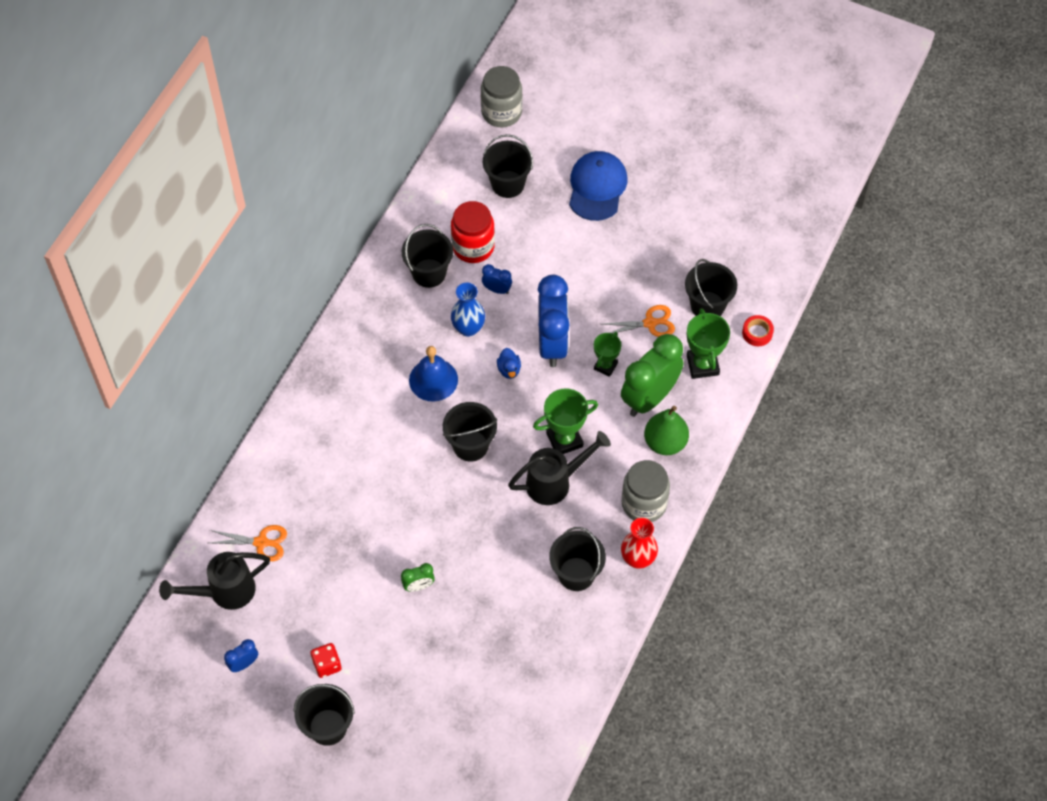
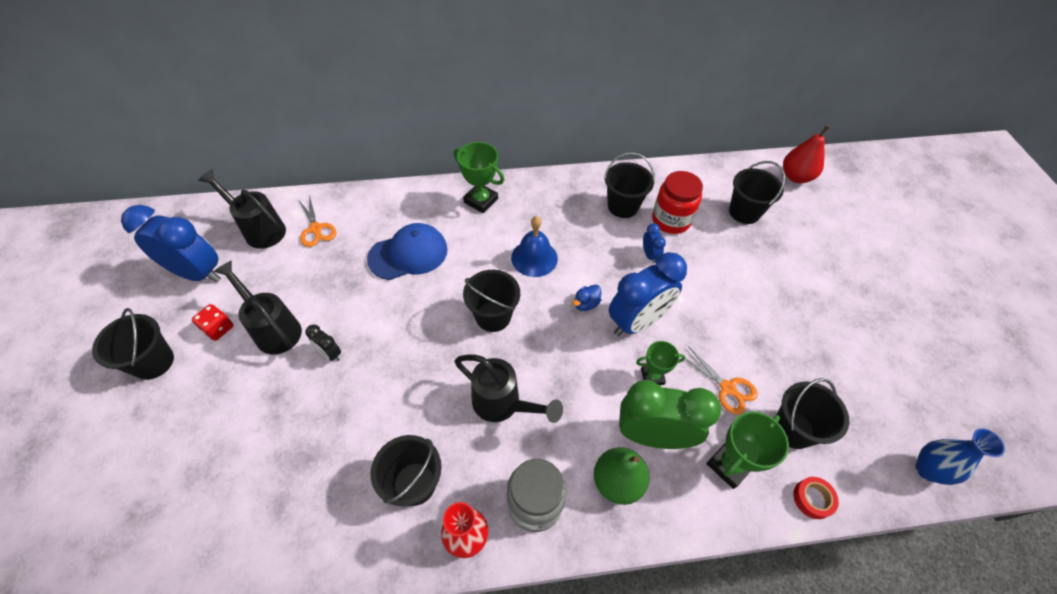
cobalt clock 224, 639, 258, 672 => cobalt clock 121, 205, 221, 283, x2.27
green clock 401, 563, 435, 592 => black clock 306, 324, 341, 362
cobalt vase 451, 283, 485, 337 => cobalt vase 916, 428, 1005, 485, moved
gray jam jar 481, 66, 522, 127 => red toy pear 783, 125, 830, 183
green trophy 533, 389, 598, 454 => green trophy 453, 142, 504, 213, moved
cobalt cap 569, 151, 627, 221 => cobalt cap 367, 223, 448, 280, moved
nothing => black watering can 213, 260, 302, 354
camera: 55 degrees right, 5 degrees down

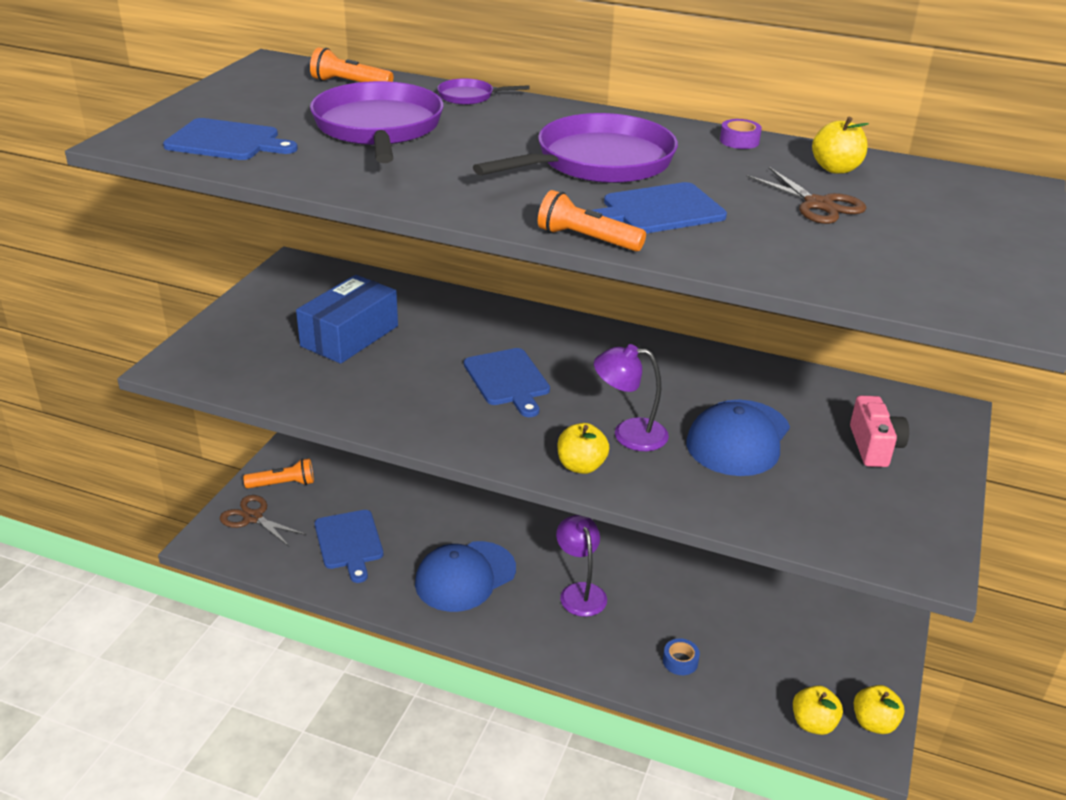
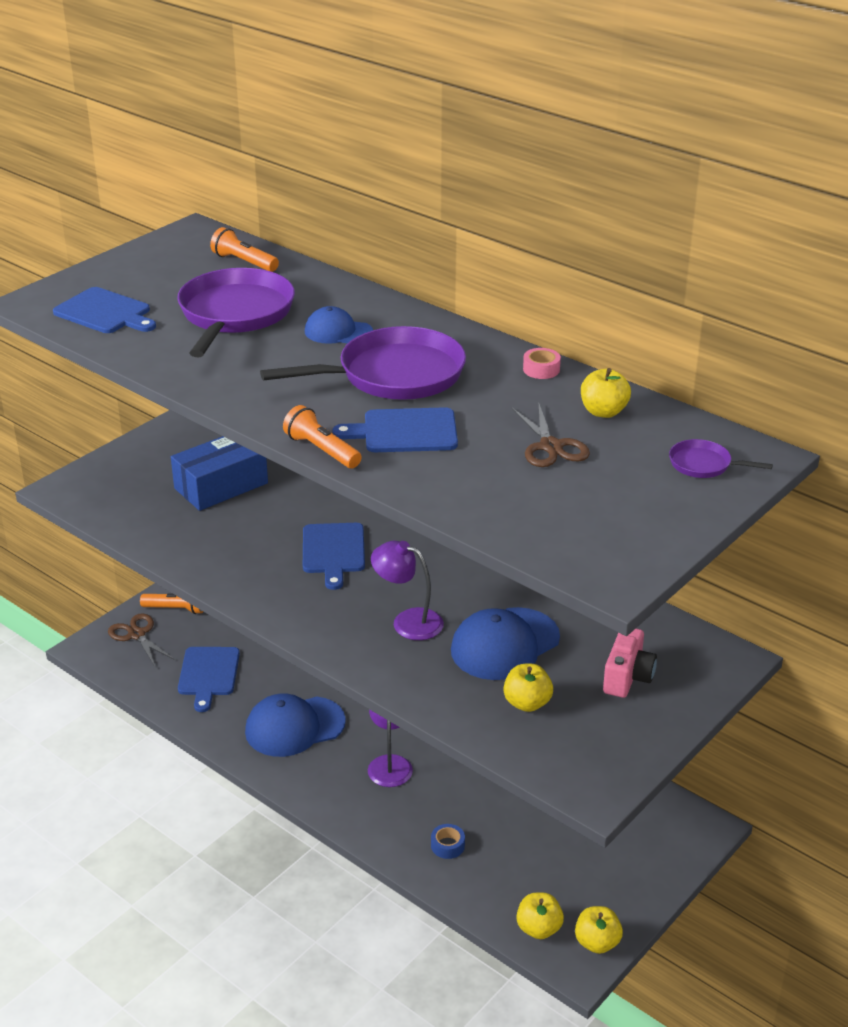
violet pan 437, 78, 530, 105 => violet pan 669, 439, 773, 478, moved
yellow toy apple 557, 423, 609, 474 => yellow toy apple 504, 664, 553, 712, moved
violet tape 720, 119, 762, 149 => rosy tape 523, 348, 561, 379
nothing => cobalt cap 305, 306, 373, 344
camera: 20 degrees right, 0 degrees up

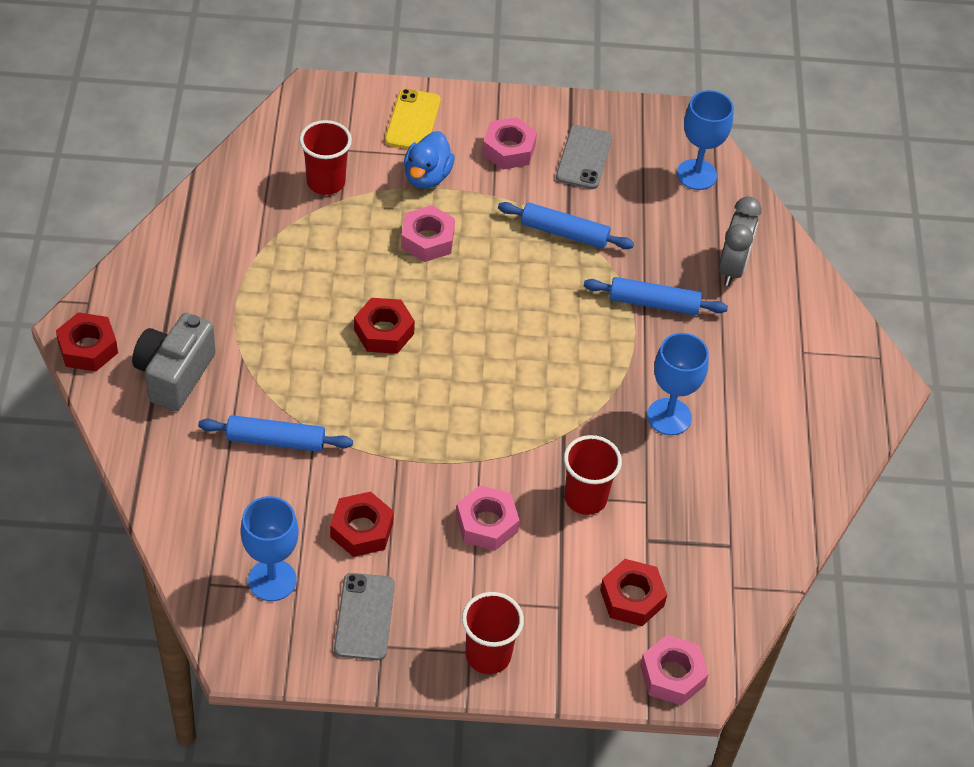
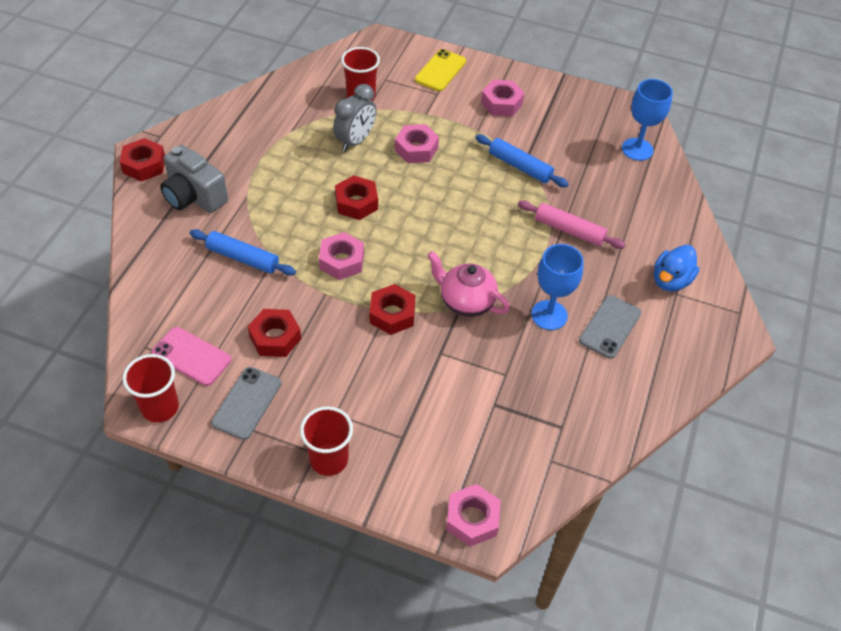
gray compact camera 132, 313, 216, 411 => gray compact camera 160, 145, 228, 213, 90 degrees counterclockwise
cobalt chalice 240, 496, 299, 601 => rosy phone 151, 327, 231, 386
cobalt duck 404, 131, 455, 189 => cobalt duck 654, 245, 699, 291, moved
rosy hexagon nut 456, 485, 520, 551 => rosy hexagon nut 319, 232, 364, 280, moved
gray phone 556, 125, 612, 189 => gray phone 579, 295, 641, 359, moved
red cup 564, 435, 622, 515 => red cup 123, 354, 179, 423, moved
cobalt dough roller 584, 277, 728, 315 => rosy dough roller 518, 201, 626, 249
red hexagon nut 600, 559, 667, 626 => red hexagon nut 370, 284, 416, 335, moved
gray clock 718, 196, 762, 286 => gray clock 333, 84, 376, 152, moved
nothing => rosy teapot 427, 251, 510, 317
camera: 20 degrees right, 0 degrees up

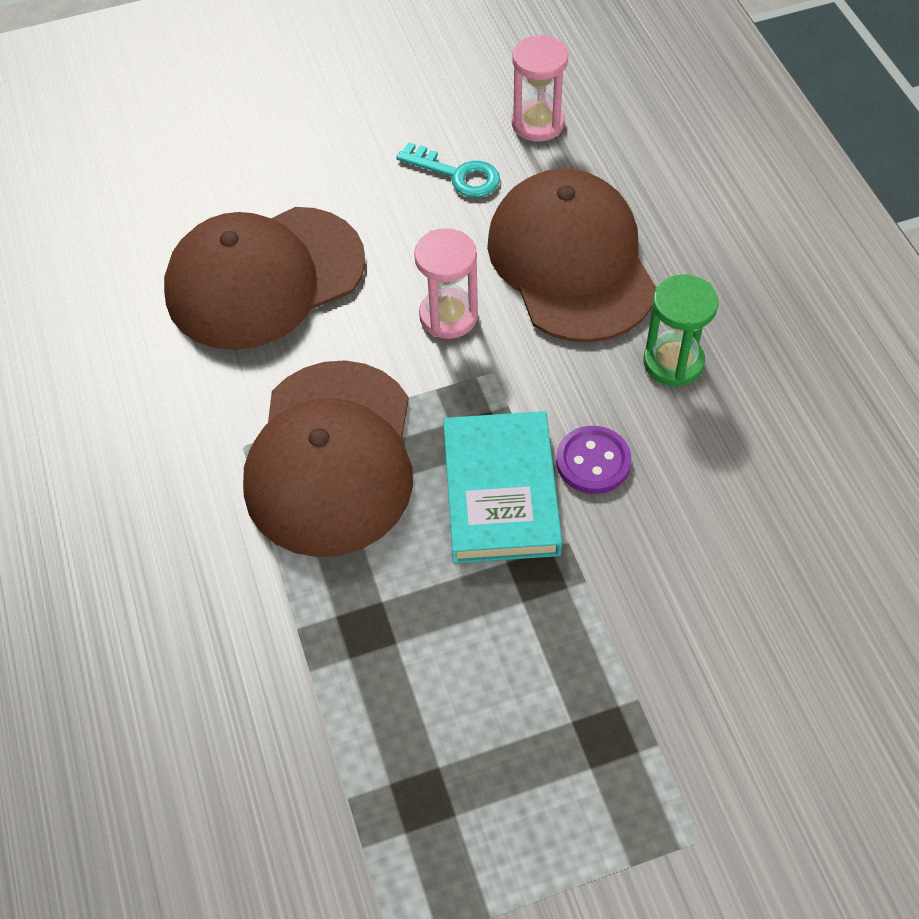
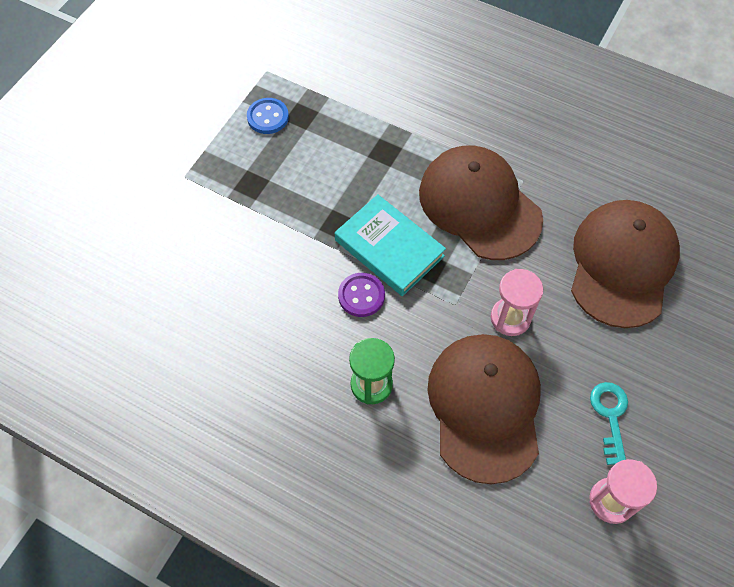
teal door key 396, 142, 500, 198 => teal door key 590, 382, 628, 465, 105 degrees clockwise
dark brown cap 487, 168, 656, 342 => dark brown cap 428, 334, 541, 484, 120 degrees counterclockwise
nothing => cobalt sewing button 247, 98, 289, 134
camera: 135 degrees right, 5 degrees up

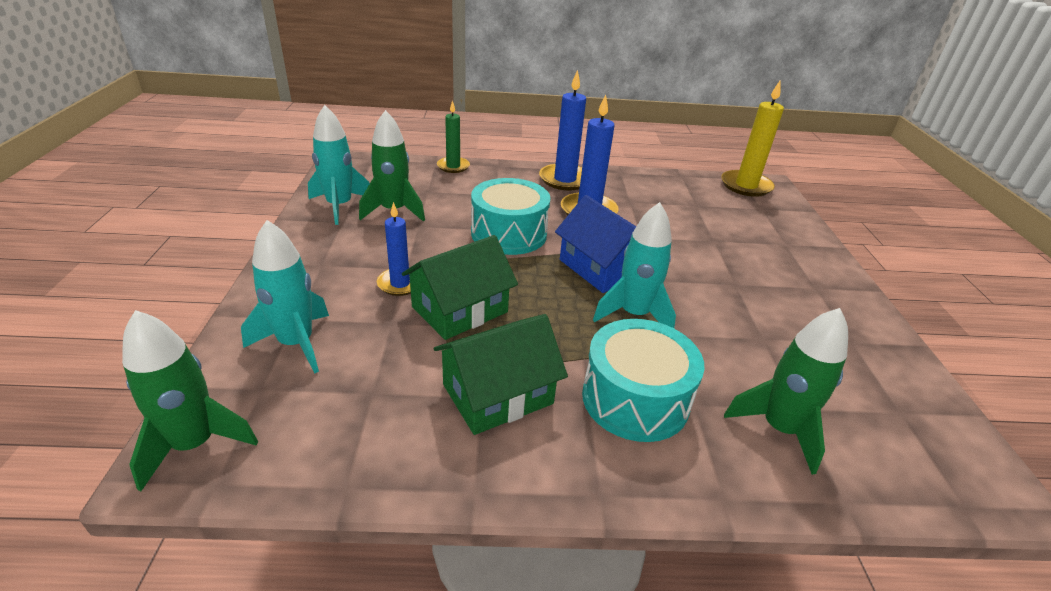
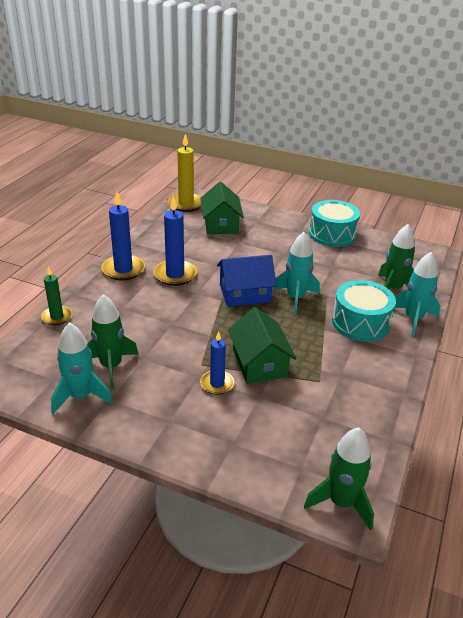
teal rocket 241, 220, 329, 373 => teal rocket 395, 252, 440, 337, moved
green toy house 434, 314, 568, 435 => green toy house 201, 182, 244, 234, moved
teal drum 471, 178, 550, 255 => teal drum 309, 200, 360, 247, moved
camera: 65 degrees left, 0 degrees up

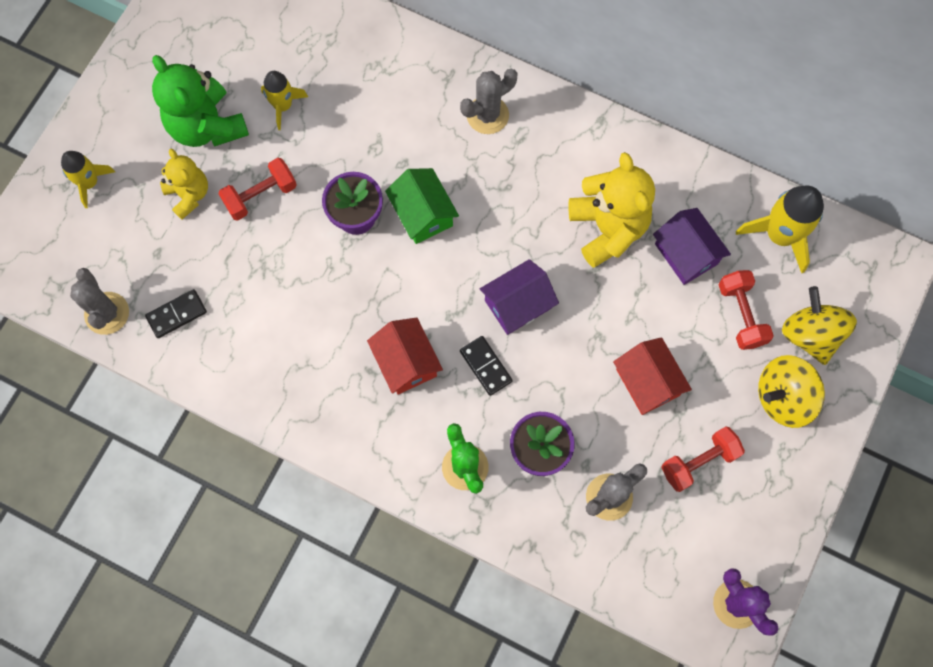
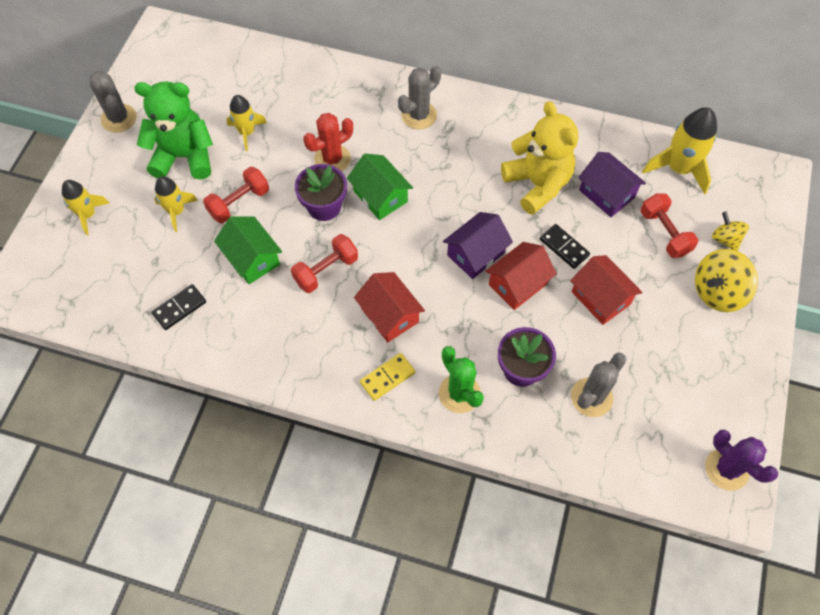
gray prickly plant 70, 268, 129, 335 => gray prickly plant 90, 71, 137, 133, moved
green stuffed bear 152, 55, 249, 147 => green stuffed bear 134, 82, 213, 179, 135 degrees clockwise
yellow stuffed bear 160, 149, 208, 220 => yellow rocket 154, 176, 198, 232
black domino tile 460, 336, 513, 396 => black domino tile 540, 224, 590, 269, moved
red hand weight 661, 426, 745, 492 => red hand weight 291, 234, 358, 293, moved
yellow whirligig 782, 286, 857, 365 => yellow whirligig 712, 212, 749, 251, x0.59
nothing => green toy house 214, 216, 282, 284
nothing => red prickly plant 303, 113, 353, 172
nothing => yellow domino tile 360, 353, 415, 401
nothing => red toy house 485, 242, 557, 310
camera: 10 degrees left, 10 degrees down

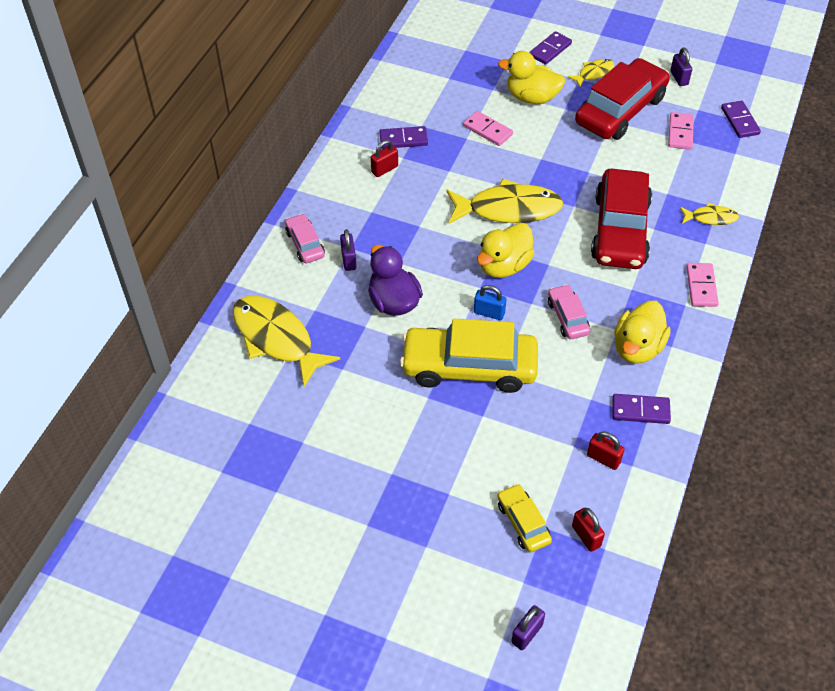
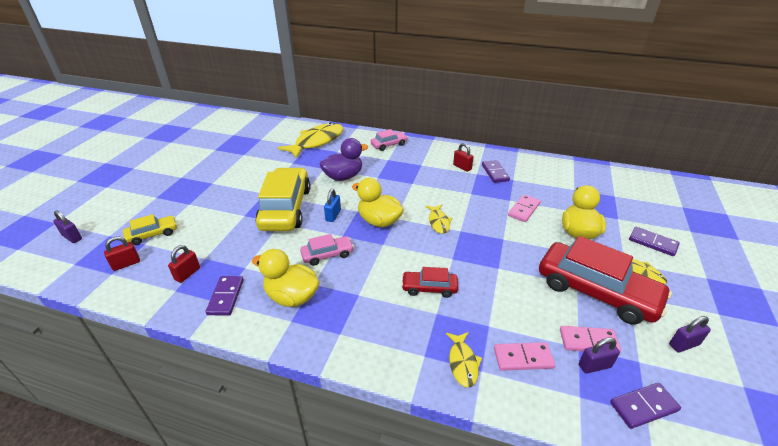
violet small lock 340, 229, 357, 271 => violet small lock 579, 337, 620, 374, moved
yellow toy fish 446, 179, 563, 224 => yellow toy fish 426, 205, 452, 234, x0.50
red toy car 591, 169, 652, 269 => red toy car 401, 267, 458, 298, x0.48
rosy domino tile 686, 263, 719, 307 => rosy domino tile 494, 342, 555, 371, moved
camera: 85 degrees right, 15 degrees down

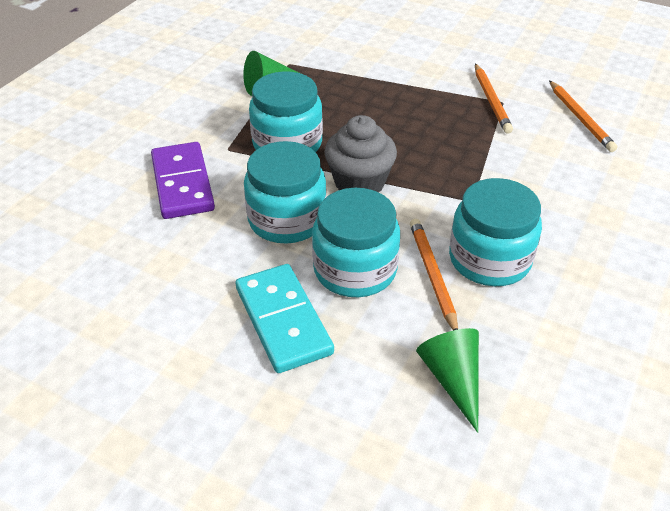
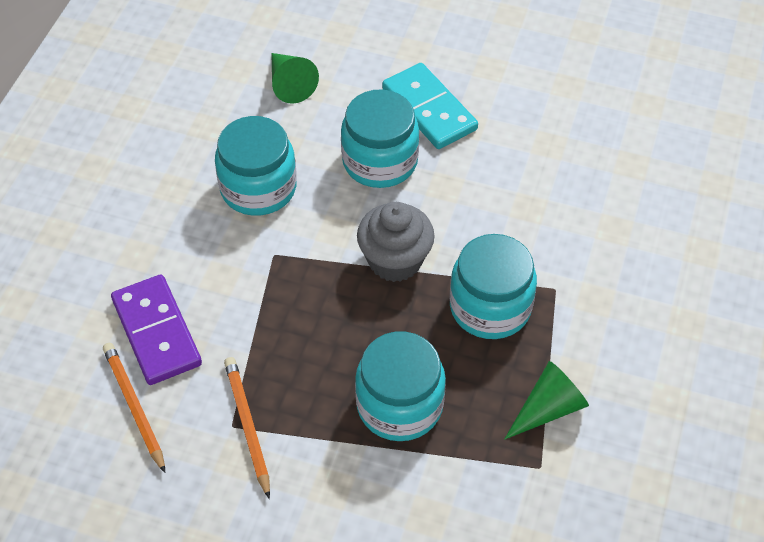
violet domino tile 151, 142, 215, 219 => violet domino tile 111, 275, 202, 385, moved
teal jam jar 244, 141, 327, 244 => teal jam jar 355, 332, 446, 441, moved
orange pencil 410, 219, 458, 331 => nothing
camera: 170 degrees right, 10 degrees up

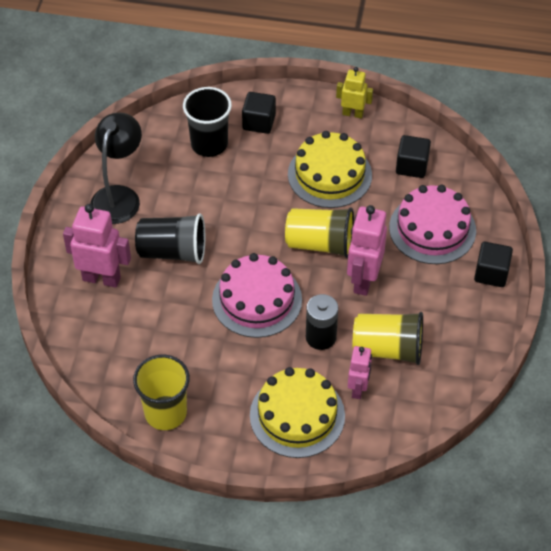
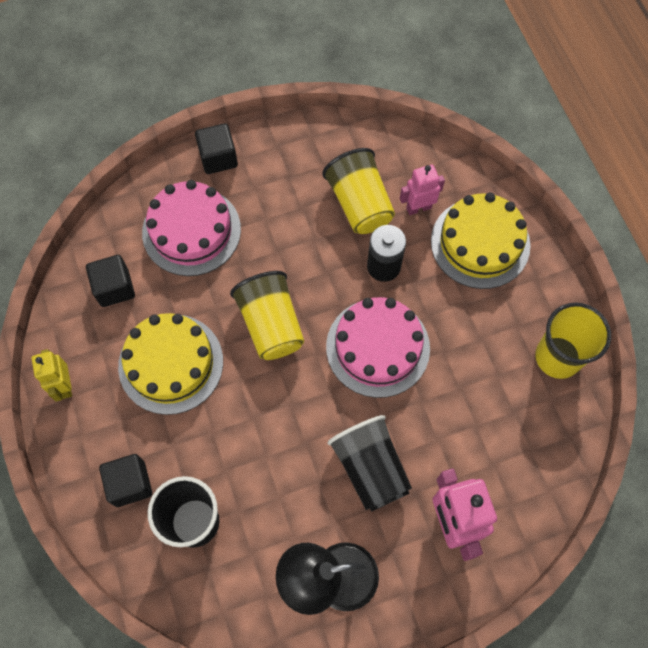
rosy robot 347, 205, 387, 296 => nothing
camera: 120 degrees left, 15 degrees up

